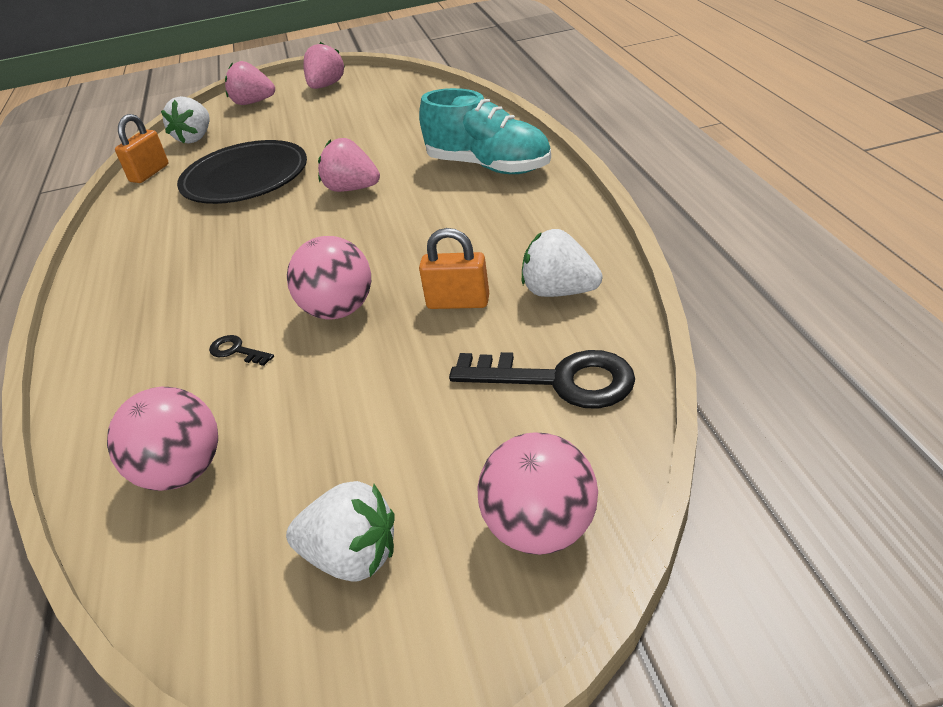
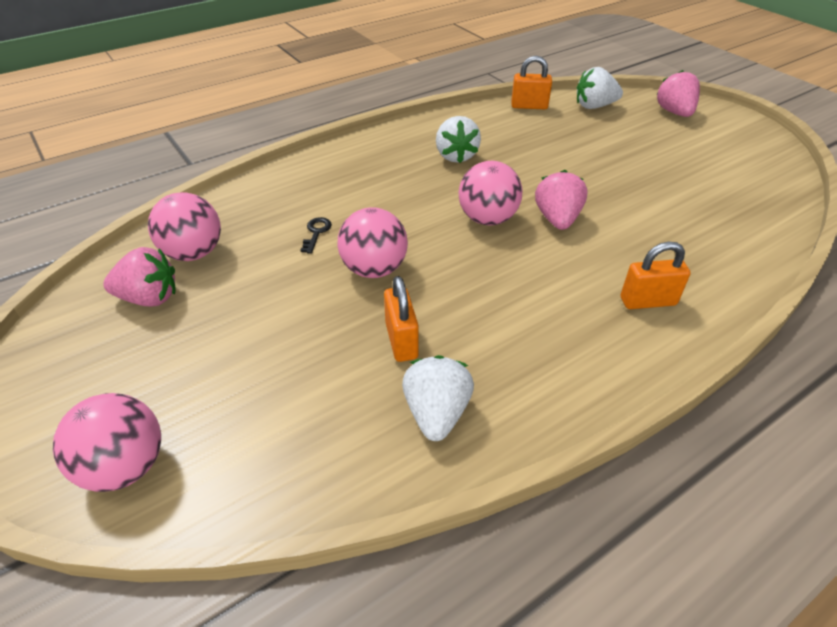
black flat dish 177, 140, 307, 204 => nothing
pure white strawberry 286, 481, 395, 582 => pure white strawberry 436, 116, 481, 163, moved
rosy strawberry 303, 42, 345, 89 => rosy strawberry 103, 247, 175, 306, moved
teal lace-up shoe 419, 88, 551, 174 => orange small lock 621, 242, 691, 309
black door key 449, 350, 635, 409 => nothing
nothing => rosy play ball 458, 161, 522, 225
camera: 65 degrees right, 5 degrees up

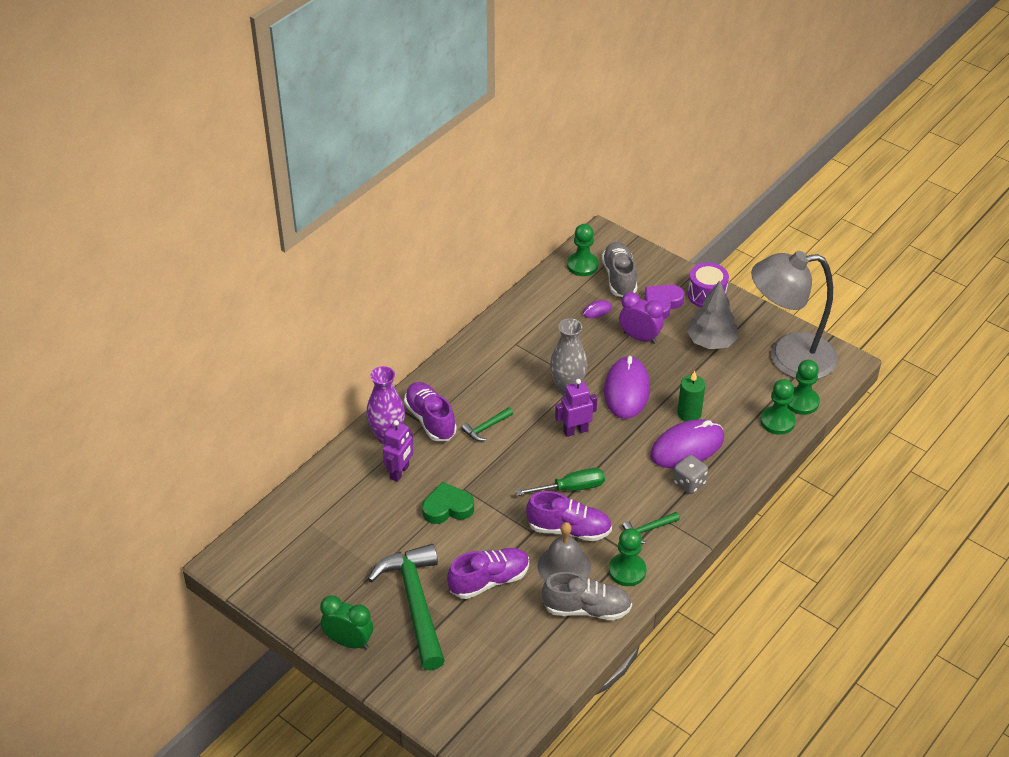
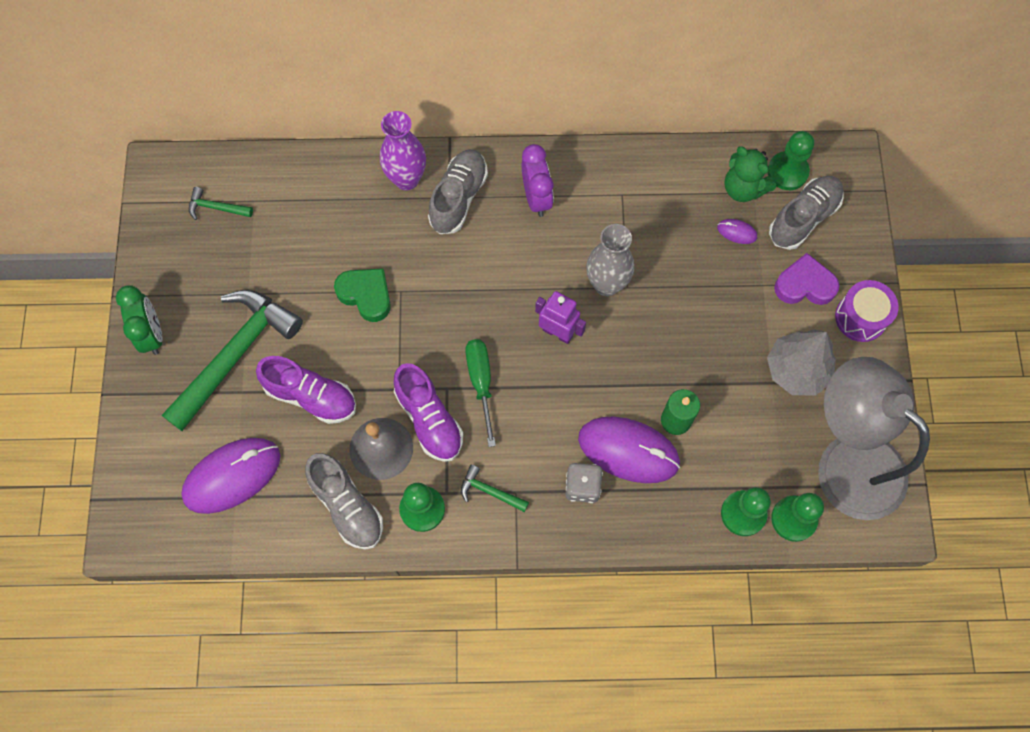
violet robot 383, 420, 413, 482 => nothing
violet lace-up shoe 404, 382, 457, 441 => gray lace-up shoe 428, 149, 488, 234
green carpenter's hammer 461, 407, 513, 441 => green carpenter's hammer 189, 187, 253, 220, moved
green screwdriver 516, 468, 605, 496 => green screwdriver 465, 339, 496, 447, 135 degrees counterclockwise
violet mouse 604, 356, 650, 419 => violet mouse 181, 438, 281, 514, moved
violet clock 619, 292, 664, 344 => violet clock 521, 144, 554, 217, moved
nothing => green stuffed bear 724, 146, 776, 202
camera: 50 degrees right, 25 degrees up

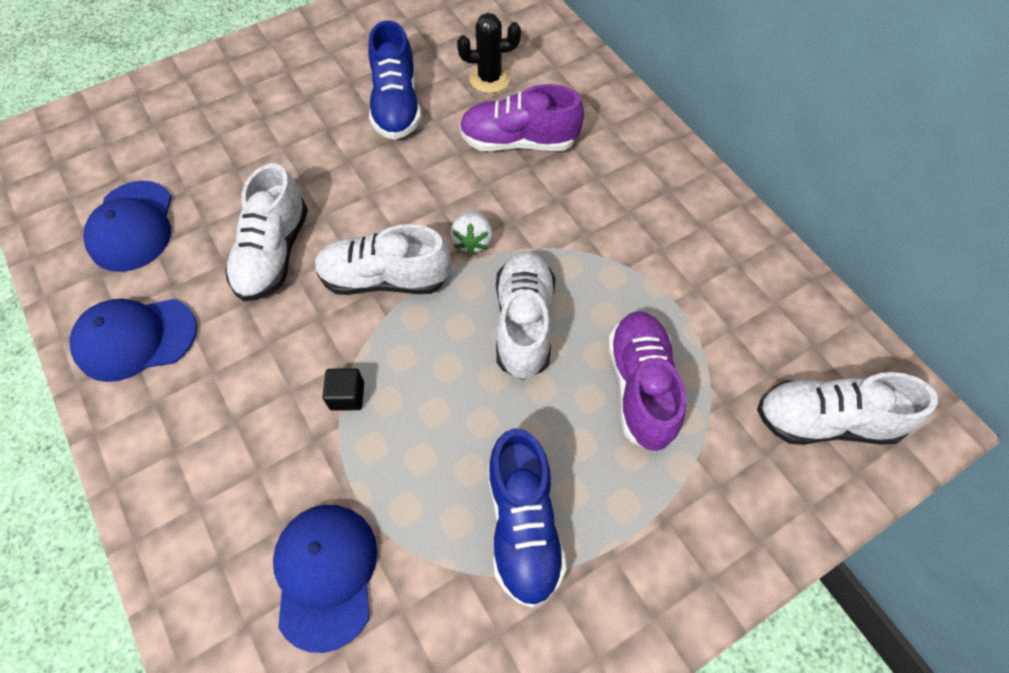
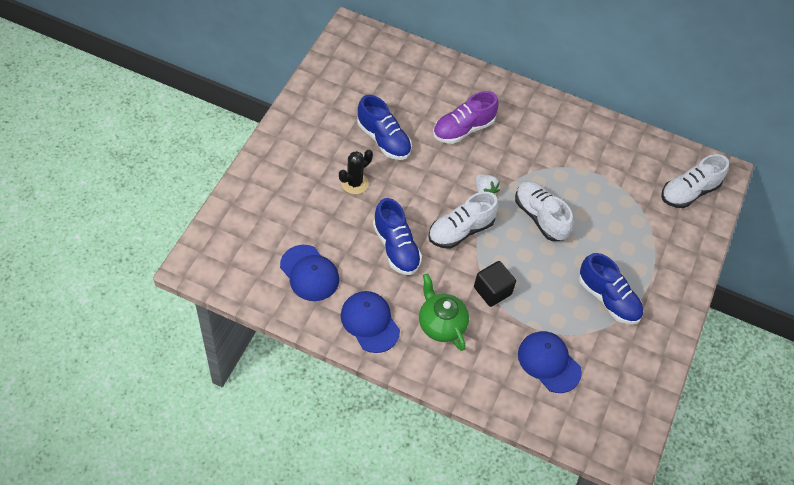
cobalt cap 69, 299, 197, 382 => cobalt cap 340, 291, 400, 353, 105 degrees clockwise
pure white lace-up shoe 225, 163, 308, 301 => cobalt lace-up shoe 373, 198, 422, 275
black block 322, 368, 364, 411 => black block 474, 261, 516, 307, x1.64
black prickly plant 457, 13, 521, 93 => black prickly plant 339, 150, 373, 194, moved
violet lace-up shoe 608, 311, 686, 451 => nothing
nothing => green teapot 419, 273, 469, 351
camera: 40 degrees left, 5 degrees down

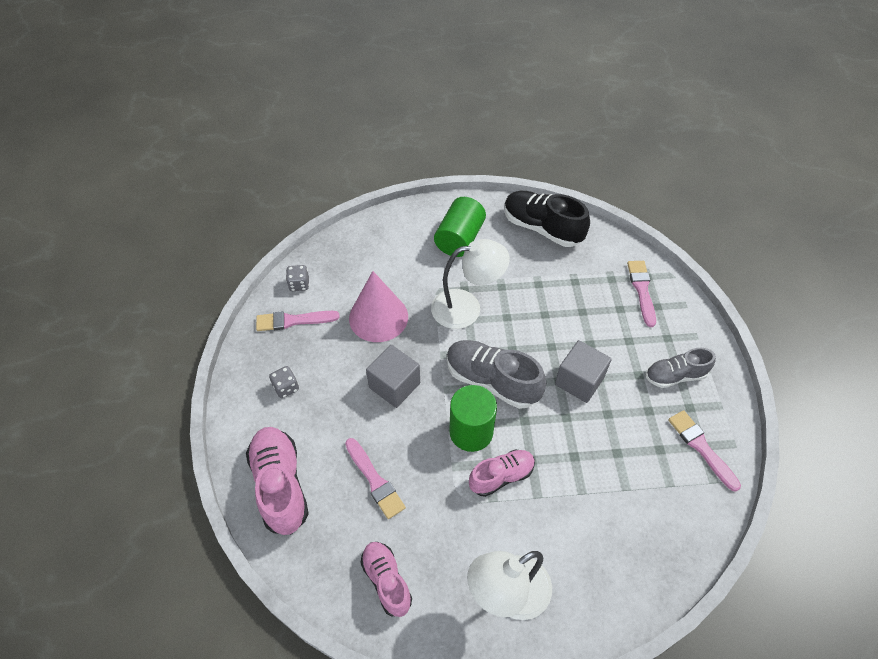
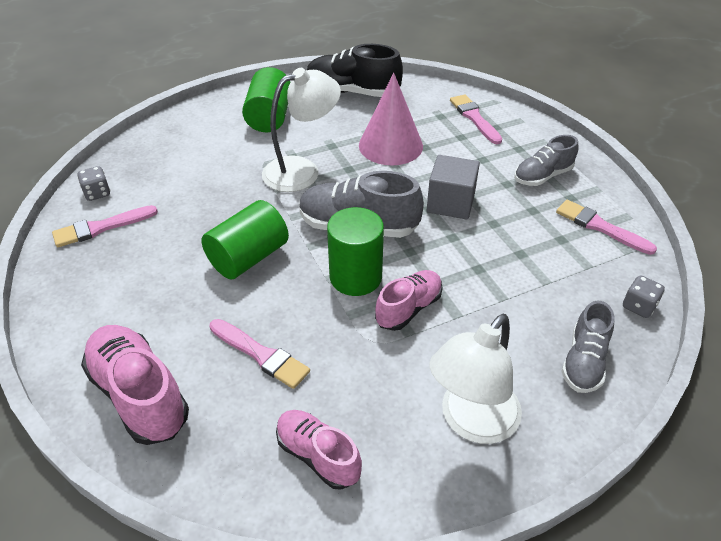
gray game die 269, 366, 299, 398 => gray game die 623, 275, 665, 318, moved
rosy solid cone 349, 271, 408, 342 => rosy solid cone 359, 73, 423, 165, moved
gray block 366, 345, 420, 408 => green solid cylinder 201, 200, 289, 279
nothing => gray lace-up shoe 561, 301, 614, 393
camera: 20 degrees left, 10 degrees down

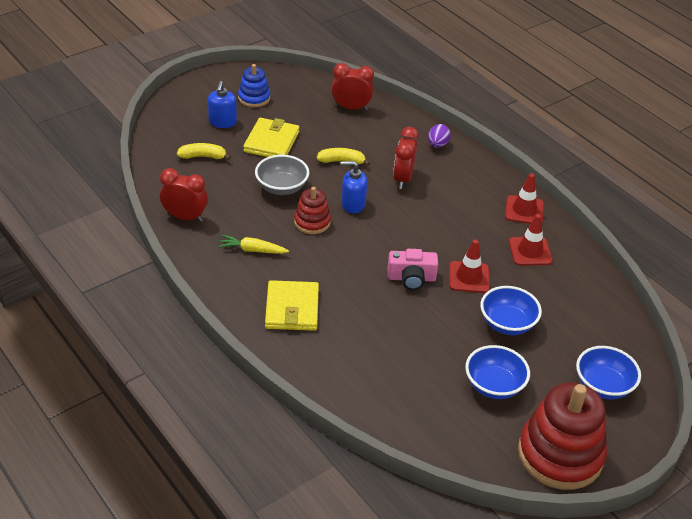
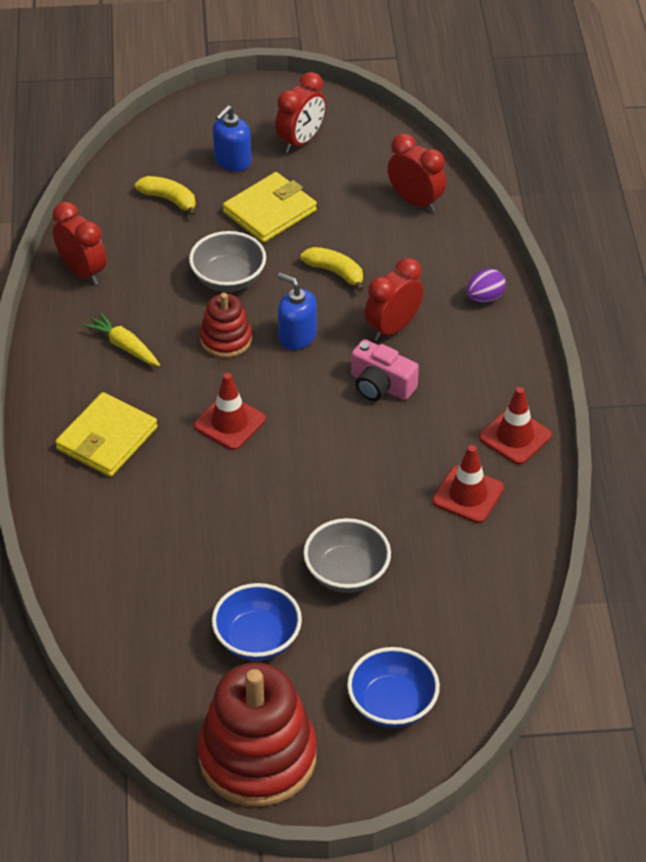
cobalt stacking toy 238, 64, 271, 107 => red clock 275, 72, 326, 153
rosy compact camera 388, 249, 438, 290 => rosy compact camera 351, 339, 419, 401, moved
red traffic cone 449, 239, 490, 293 => red traffic cone 194, 373, 266, 450, moved
cobalt bowl 480, 286, 542, 335 => gray bowl 303, 518, 391, 593
camera: 35 degrees right, 5 degrees up

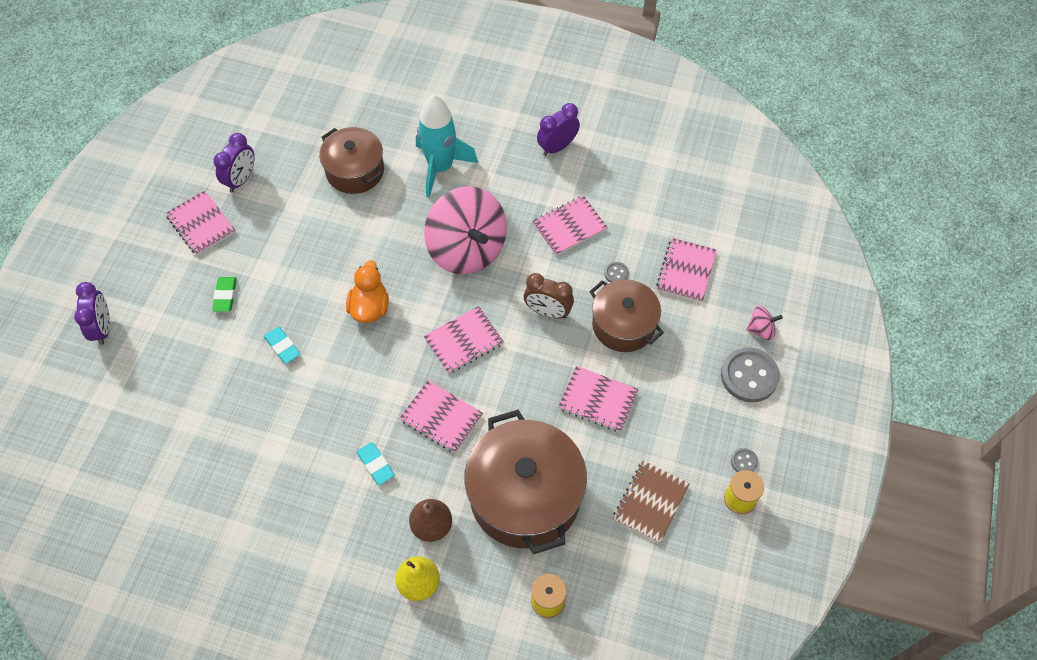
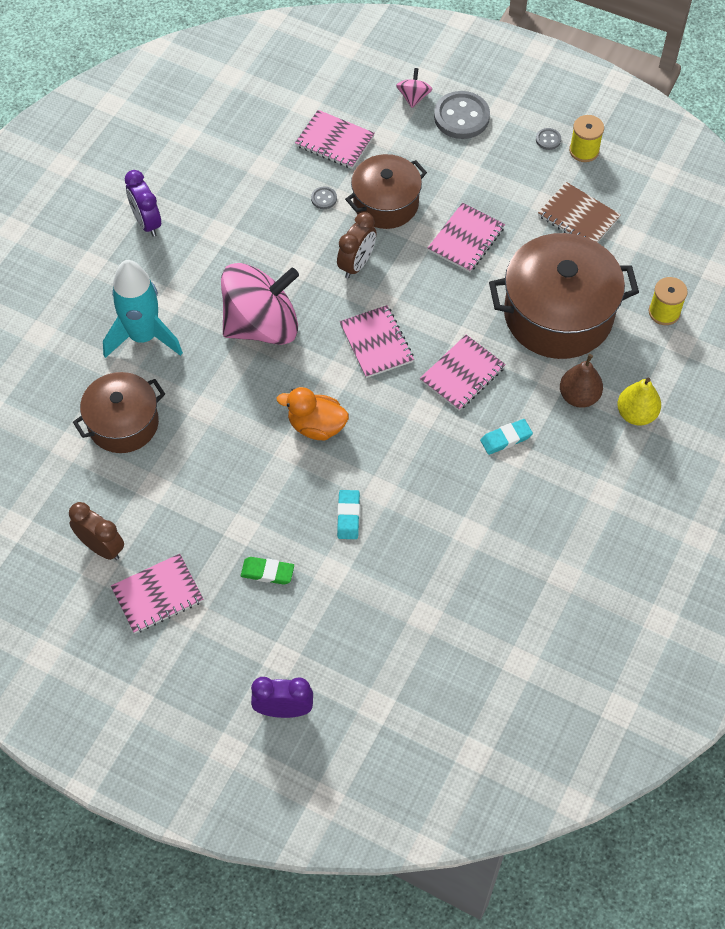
violet clock 213, 133, 255, 192 => dark brown clock 69, 502, 124, 560
teal gum eraser 264, 327, 300, 364 => teal gum eraser 337, 490, 360, 539, 60 degrees counterclockwise
rosy exercise book 532, 196, 608, 256 => nothing
camera: 80 degrees left, 0 degrees up

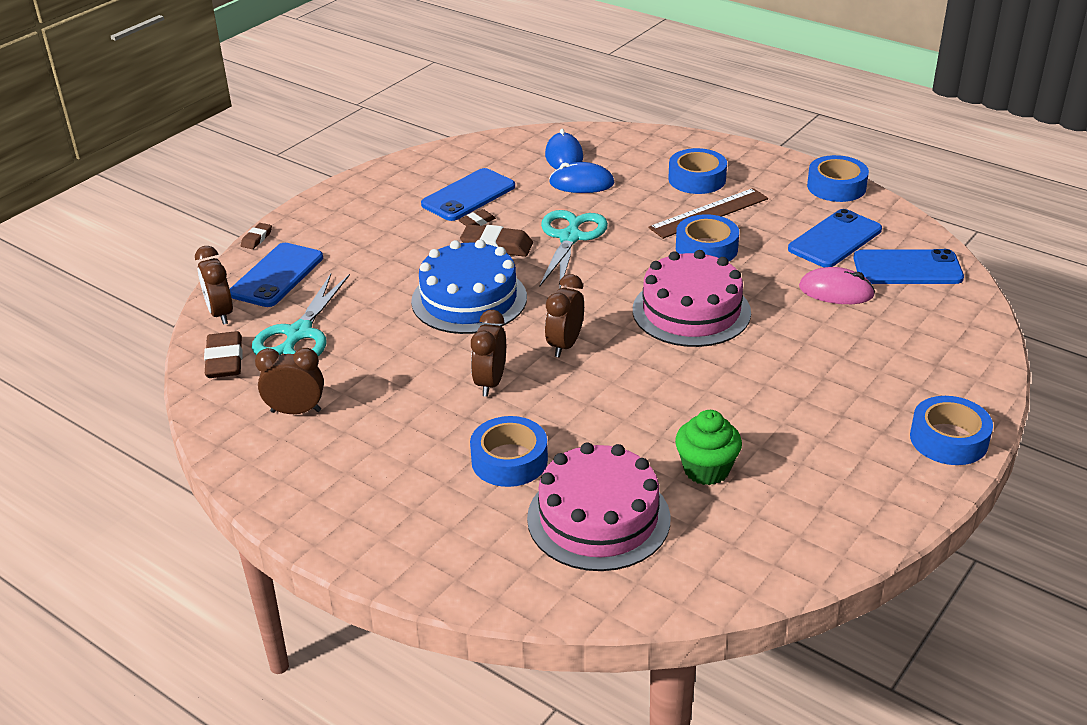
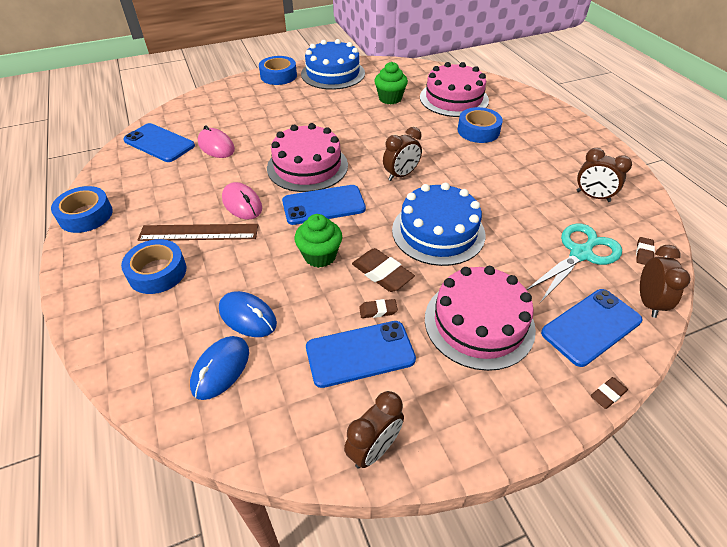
dark brown gum eraser 204, 331, 243, 378 => dark brown gum eraser 636, 237, 655, 265, x0.54
dark brown clock 471, 310, 506, 397 => dark brown clock 344, 391, 404, 469, moved
teal shears 539, 210, 608, 288 => green muffin 295, 214, 342, 268
cobalt tape 676, 214, 739, 262 => rosy mouse 222, 182, 262, 219
cobalt phone 788, 209, 882, 267 => cobalt phone 282, 185, 366, 225, moved
nothing => cobalt layer cake 301, 39, 365, 90
nothing => rosy layer cake 425, 266, 536, 371
camera: 150 degrees left, 10 degrees up

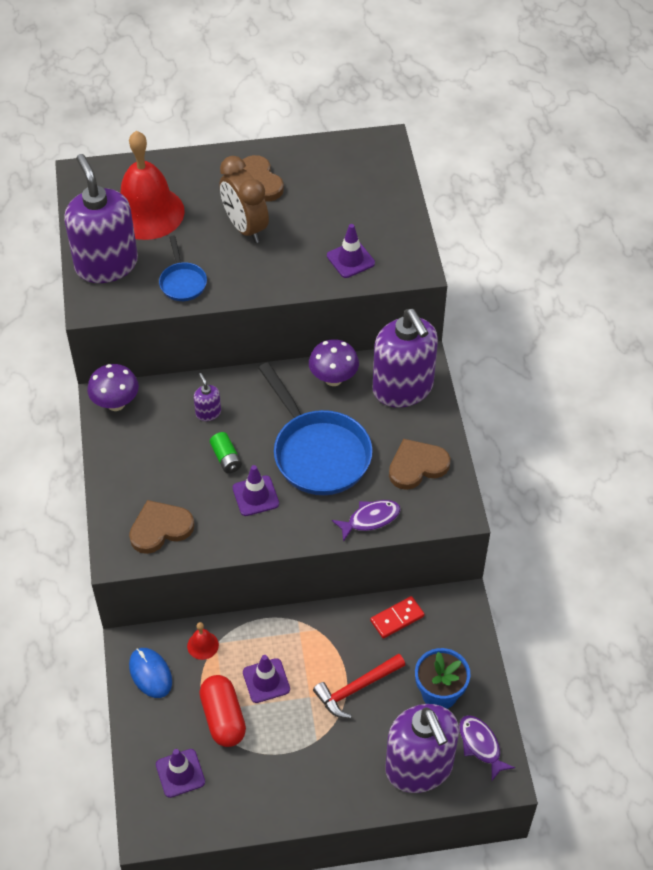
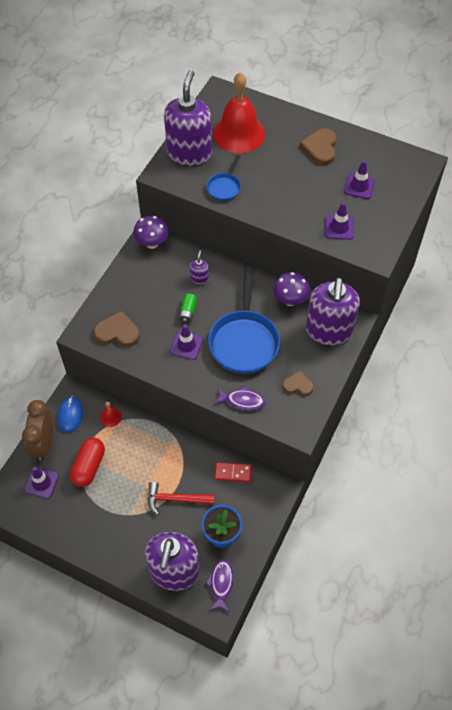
dark brown clock 219, 156, 269, 243 => dark brown clock 22, 400, 53, 461, moved
violet traffic cone 243, 655, 290, 703 => violet traffic cone 344, 160, 375, 199, moved
dark brown heart 389, 439, 451, 490 => dark brown heart 282, 371, 314, 396, x0.65
camera: 35 degrees right, 5 degrees up

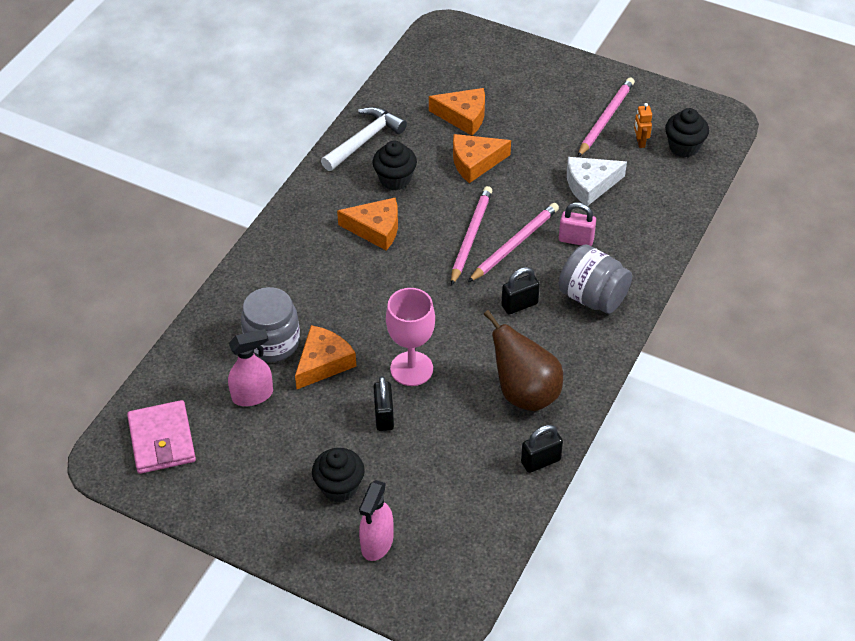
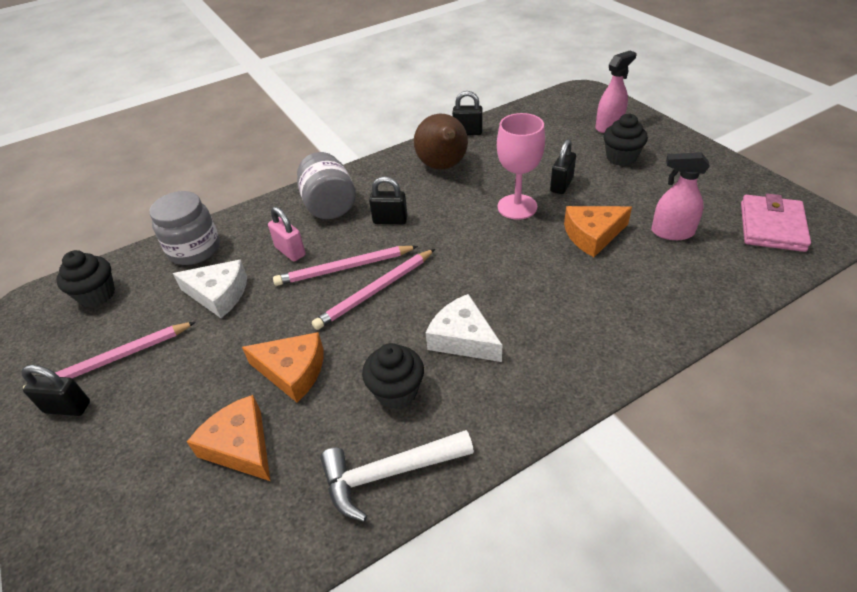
gray jam jar 241, 287, 300, 362 => gray jam jar 149, 191, 220, 265, moved
orange piece of cheese 337, 198, 398, 251 => pure white piece of cheese 426, 294, 502, 362
orange robot 634, 103, 652, 148 => nothing
nothing => black small lock 22, 365, 90, 416
camera: 145 degrees left, 5 degrees down

